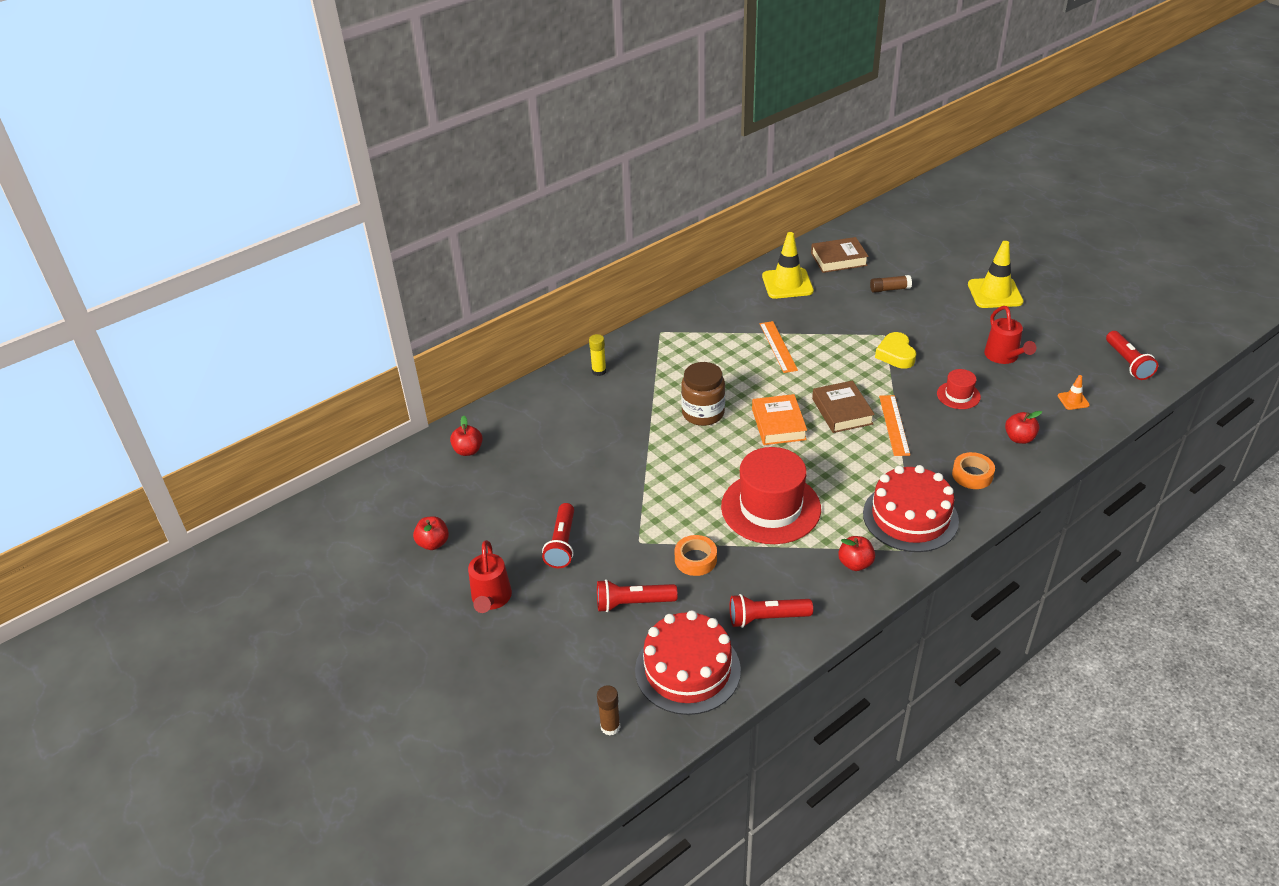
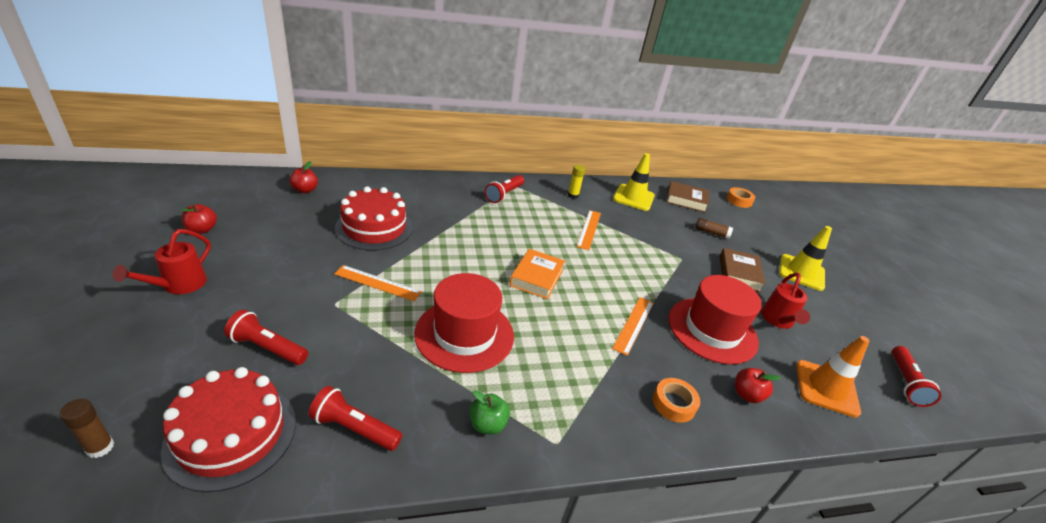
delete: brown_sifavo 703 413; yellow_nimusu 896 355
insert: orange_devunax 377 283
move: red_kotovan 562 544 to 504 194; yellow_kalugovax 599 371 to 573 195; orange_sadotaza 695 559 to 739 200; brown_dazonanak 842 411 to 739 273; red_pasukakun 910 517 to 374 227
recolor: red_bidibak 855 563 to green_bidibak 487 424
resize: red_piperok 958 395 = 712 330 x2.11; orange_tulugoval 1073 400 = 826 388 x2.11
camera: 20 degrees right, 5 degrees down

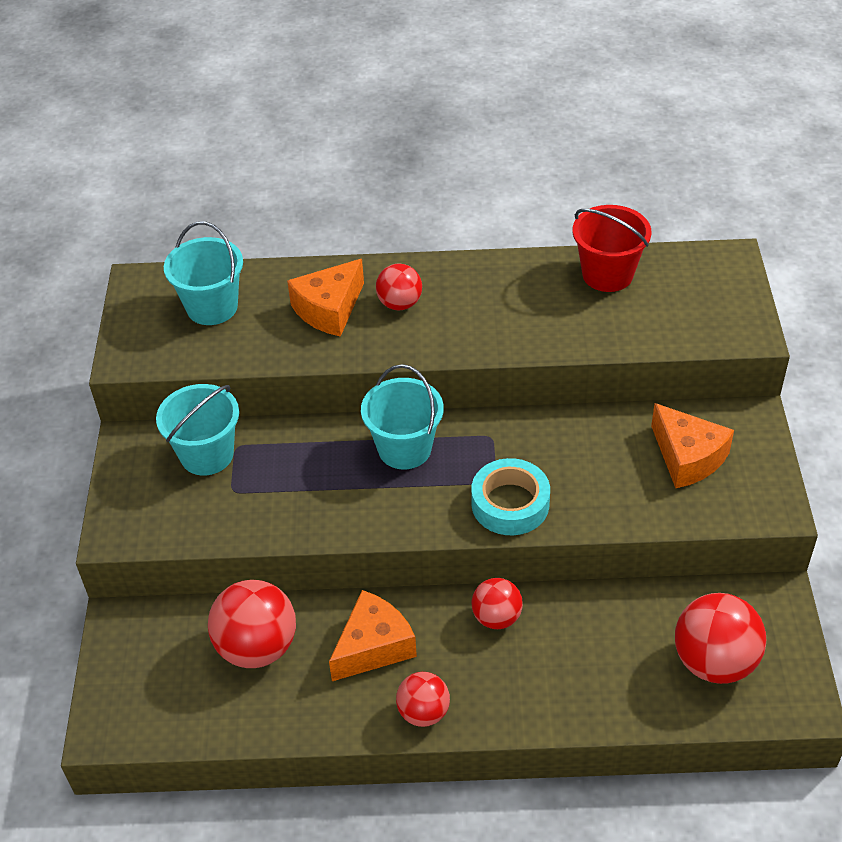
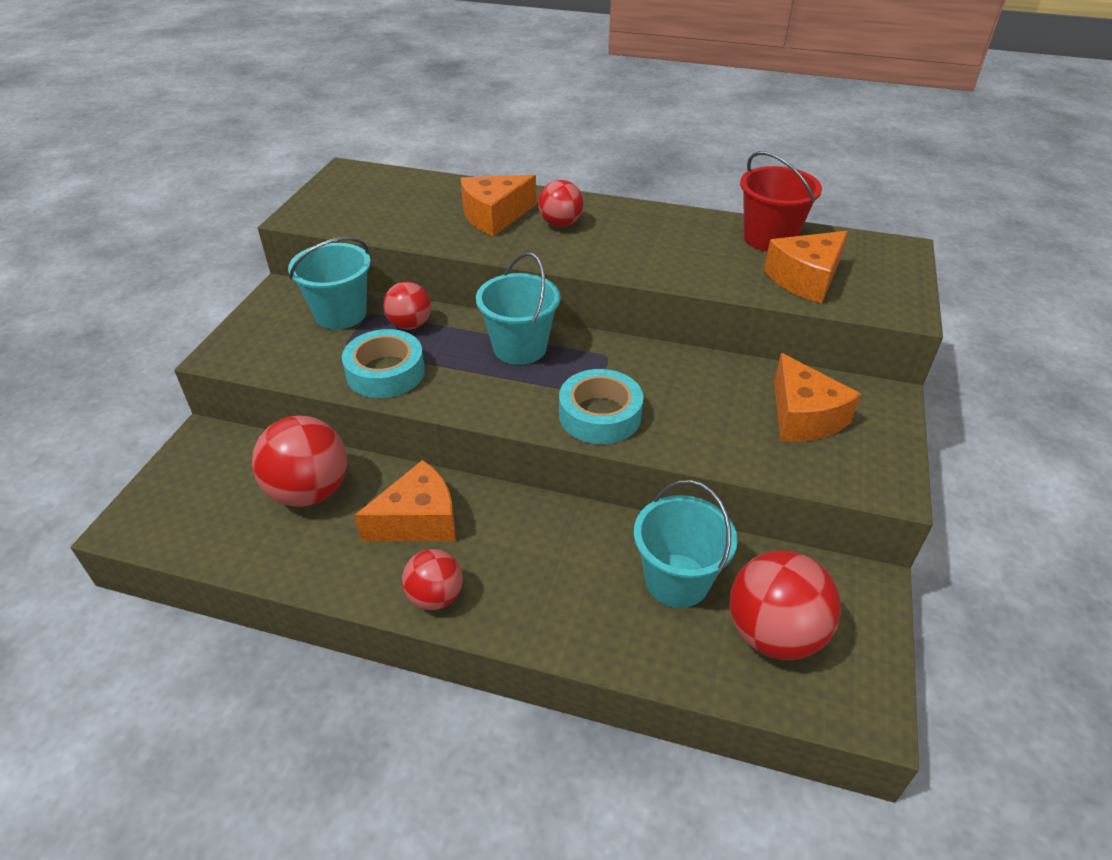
insert: turquoise_sadotaza 385 372; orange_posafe 805 279
move: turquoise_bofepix 212 307 to 677 580; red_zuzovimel 496 617 to 410 325
camera: 15 degrees right, 5 degrees down

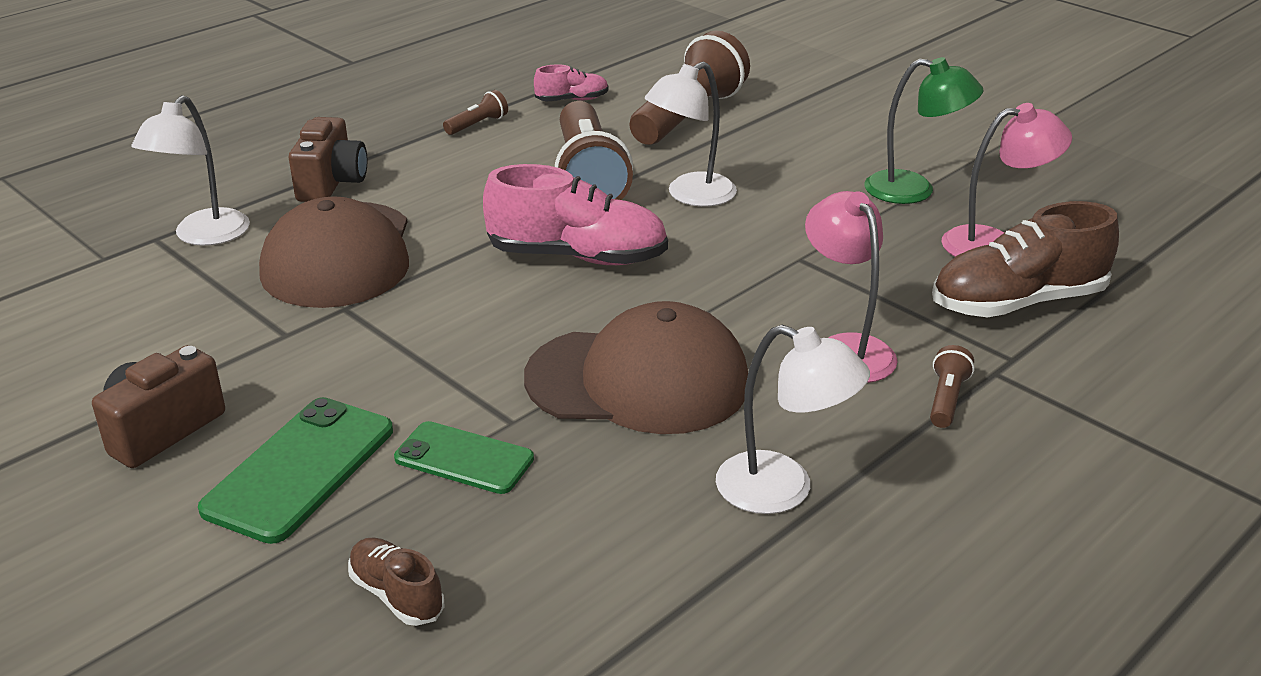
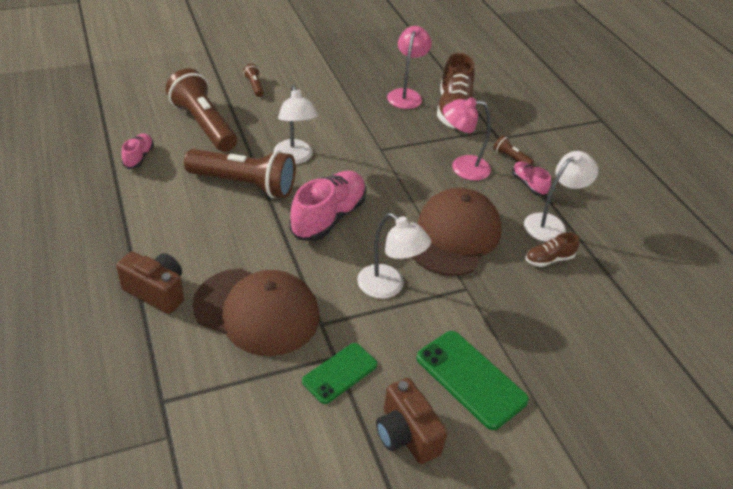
delete: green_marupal 914 190
insert: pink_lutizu 528 184
move: white_marupal 204 236 to 388 287; brown_lutizu 396 595 to 549 259; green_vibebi 464 458 to 340 373; brown_kotovan 478 125 to 254 86
camera: 70 degrees left, 10 degrees up

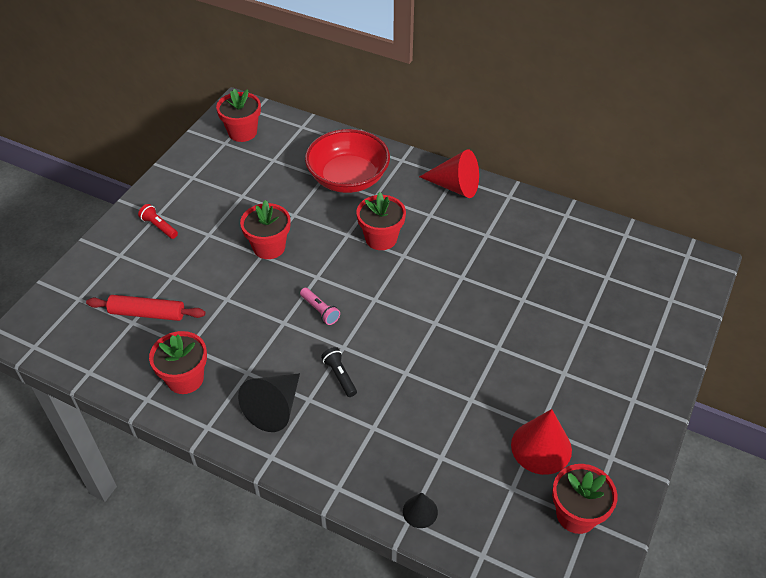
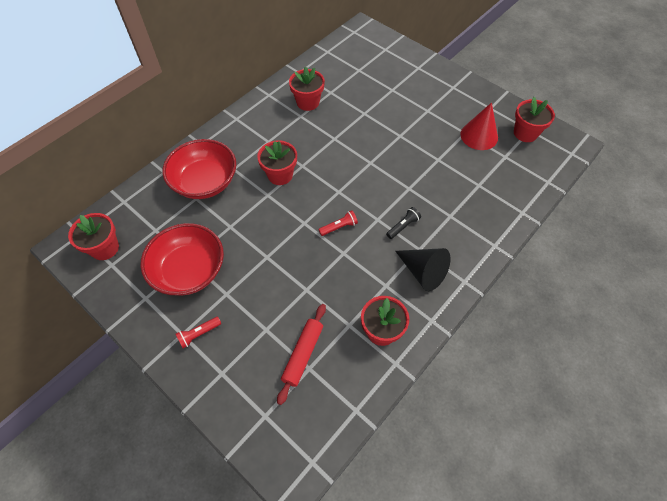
delete: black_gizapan 420 511; red_gizapan 455 186
insert: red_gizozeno 189 270
move: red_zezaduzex 269 247 to 308 102
recolor: pink_kotovan 320 310 to red_kotovan 339 227
rotate: black_kotovan 340 376 = 403 226 150 degrees clockwise
camera: 75 degrees left, 10 degrees up

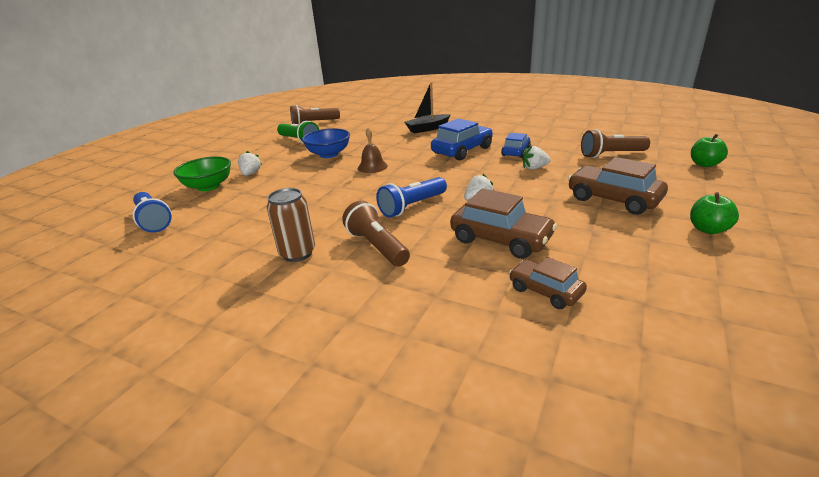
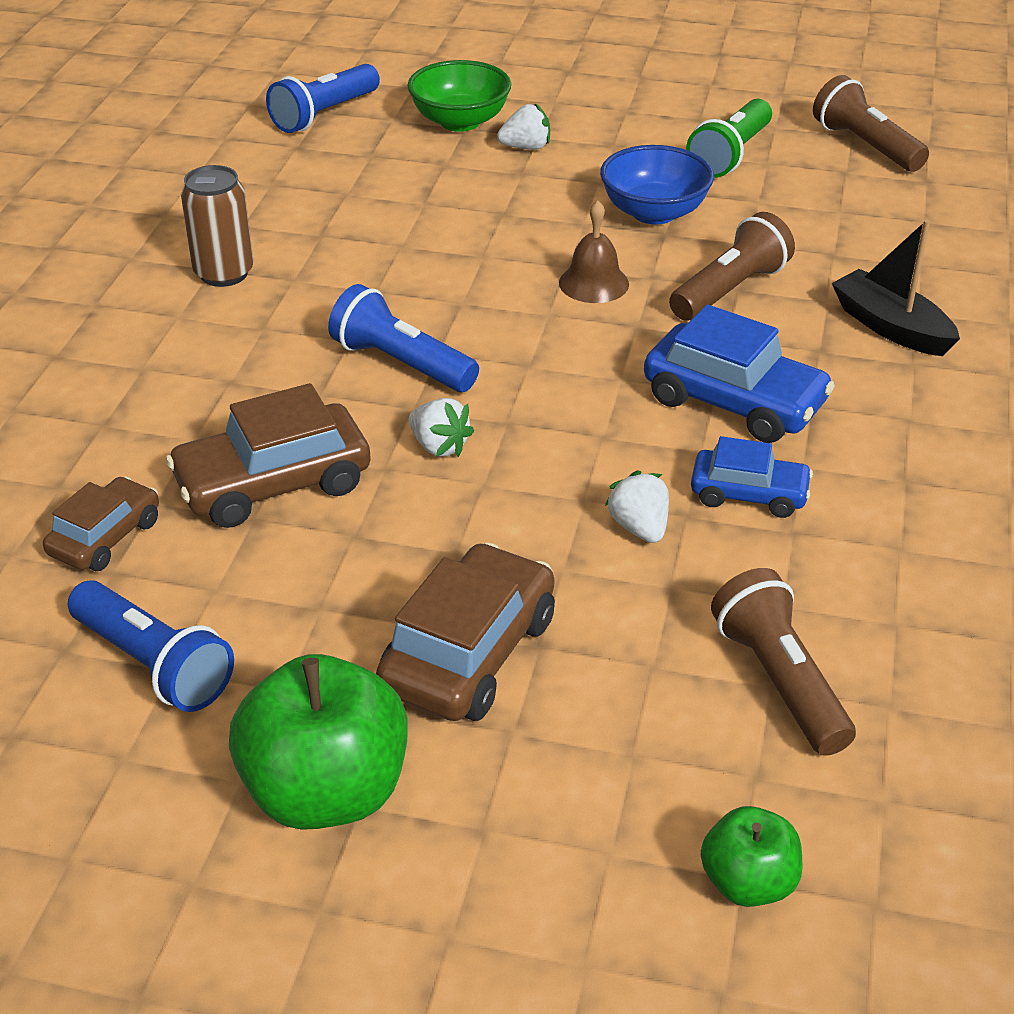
insert: blue_kotovan 154 665
move: brown_kotovan 376 246 to 730 290
rotate: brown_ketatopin 500 239 = 273 483 45 degrees clockwise
resize: green_bidibak 708 229 = 326 791 x1.84
camera: 75 degrees right, 10 degrees up

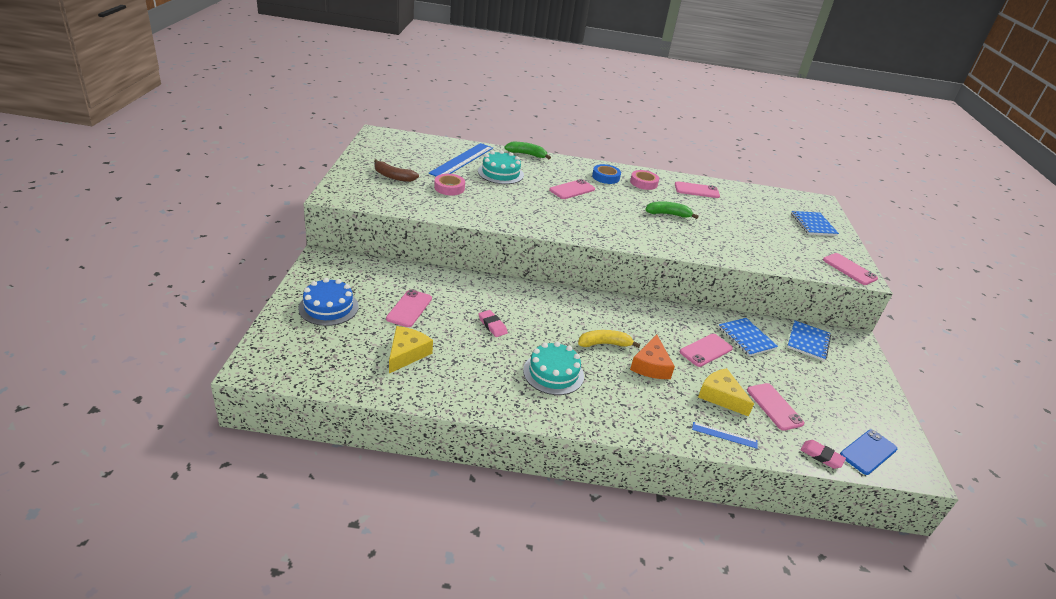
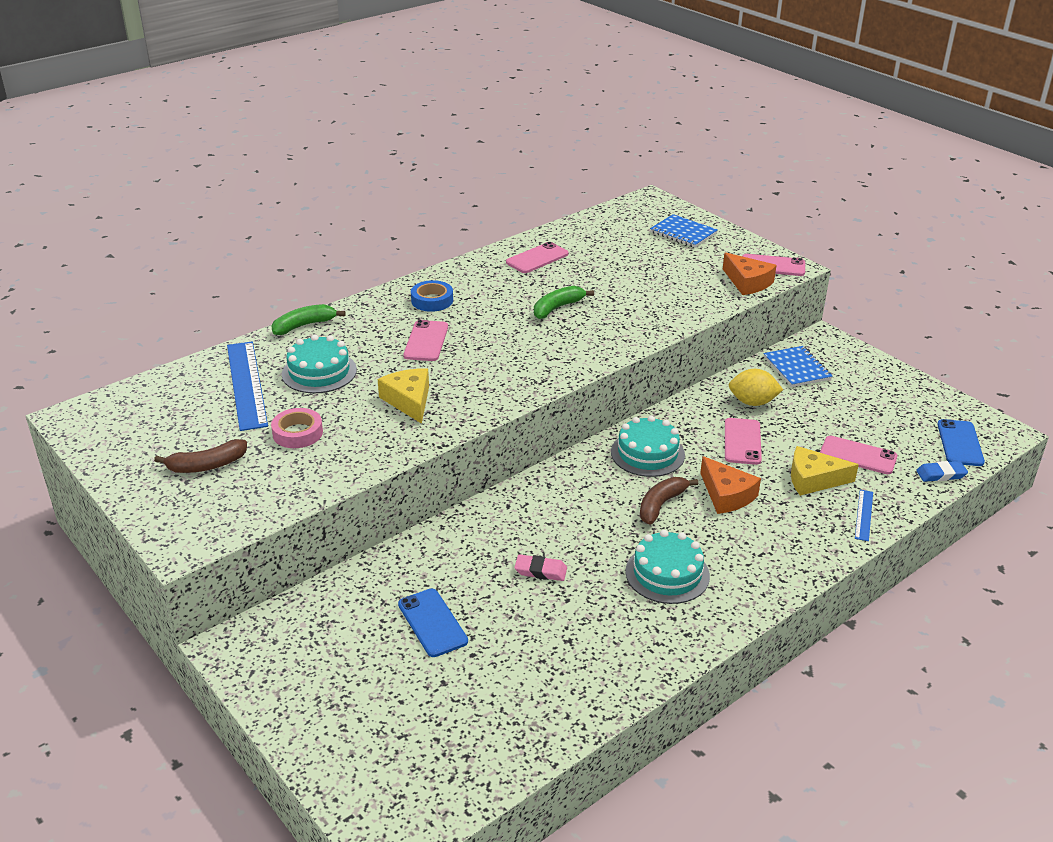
delete: blue_pasukakun 328 307; pink_sadotaza 643 183
insert: turquoise_pasukakun 647 453; orange_posafe 747 282
move: yellow_posafe 407 354 to 409 401
replace: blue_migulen 746 338 to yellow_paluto 752 402
recolor: pink_vibebi 409 308 to blue_vibebi 432 623; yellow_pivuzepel 604 344 to brown_pivuzepel 661 505; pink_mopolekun 821 456 to blue_mopolekun 941 474
rotate: blue_devunax 724 435 = 864 515 45 degrees counterclockwise
camera: 40 degrees left, 0 degrees up

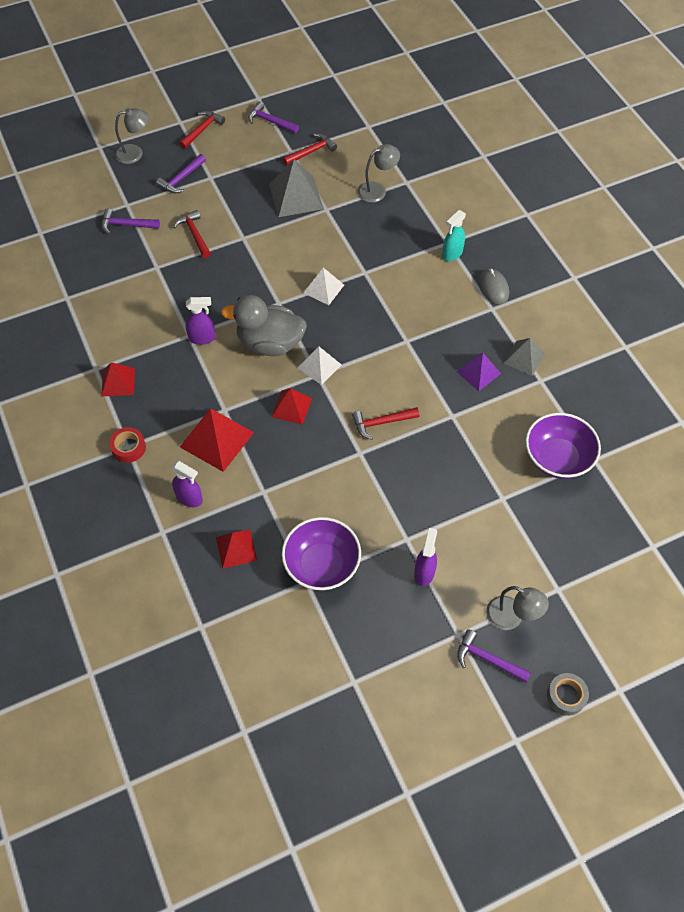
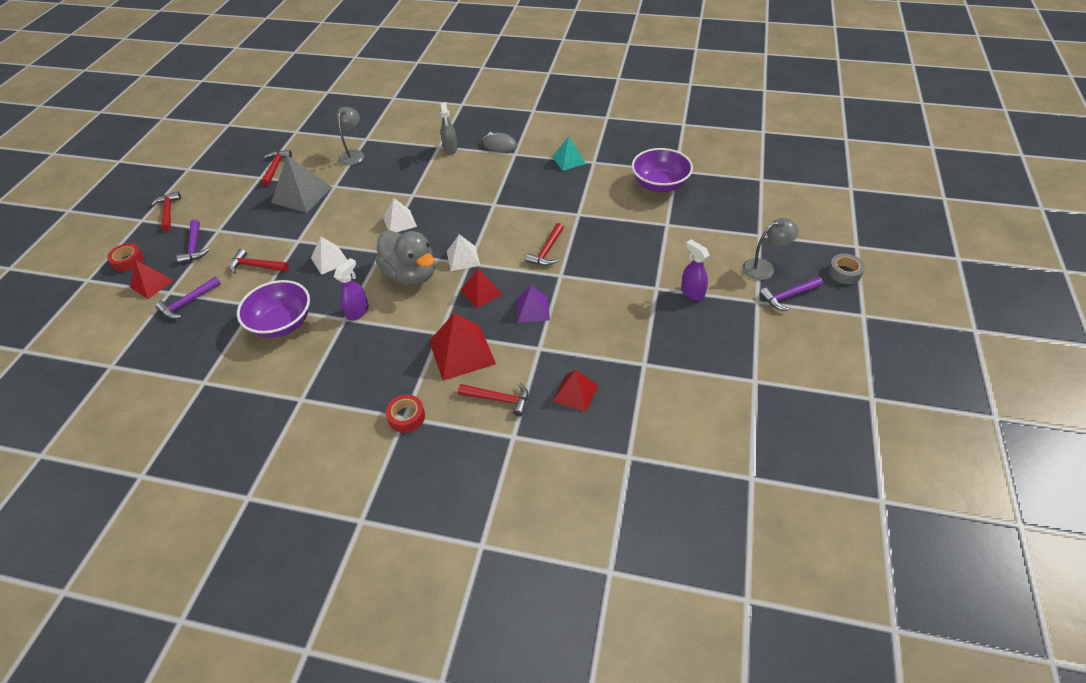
delete: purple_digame 270 121
insert: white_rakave 330 260
move: red_rakave 118 382 to 151 284; purple_gizozeno 322 565 to 282 323; purple_rakave 478 372 to 532 309
replace: grey_marupal 135 153 to red_sadotaza 128 261; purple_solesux 189 498 to red_digame 499 399
recolor: turquoise_solesux 452 254 to grey_solesux 450 148; grey_rakave 524 358 to turquoise_rakave 569 160
rotate: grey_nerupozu 270 343 = 411 274 90 degrees counterclockwise
camera: 50 degrees left, 10 degrees down

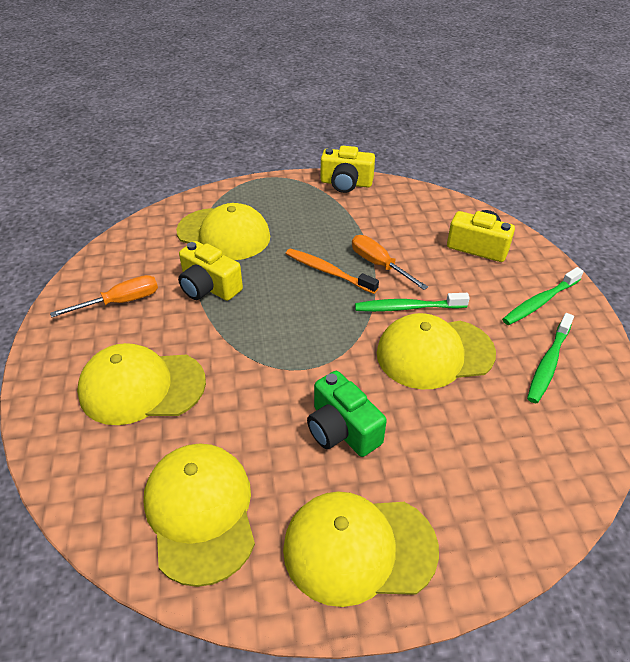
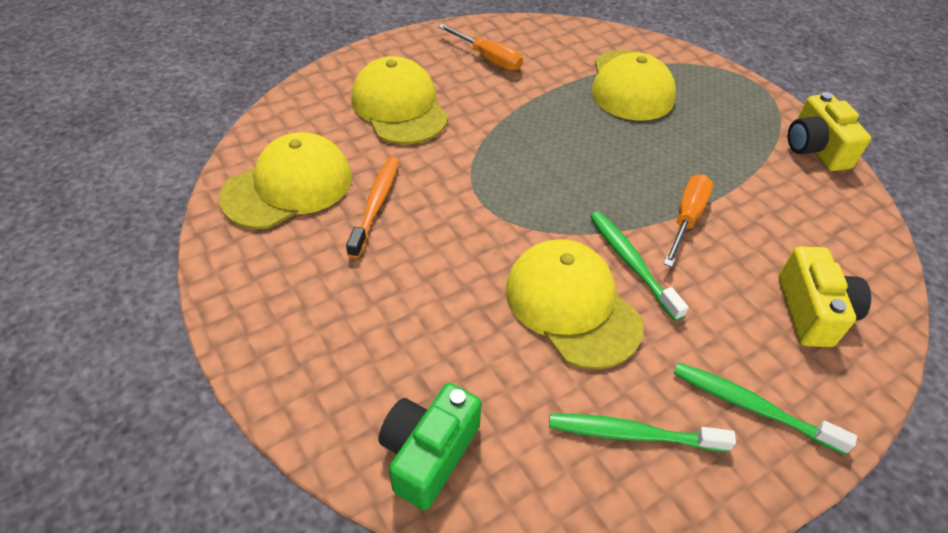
delete: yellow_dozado 209 287; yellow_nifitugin 359 548
move: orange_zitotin 328 271 to 376 204; green_dozado 342 429 to 429 453
camera: 65 degrees right, 5 degrees up

